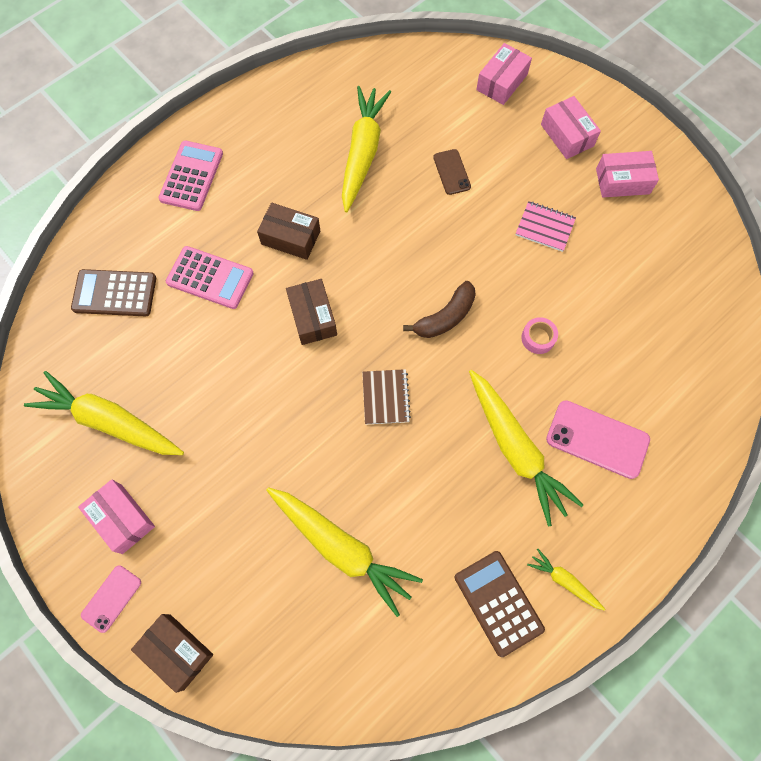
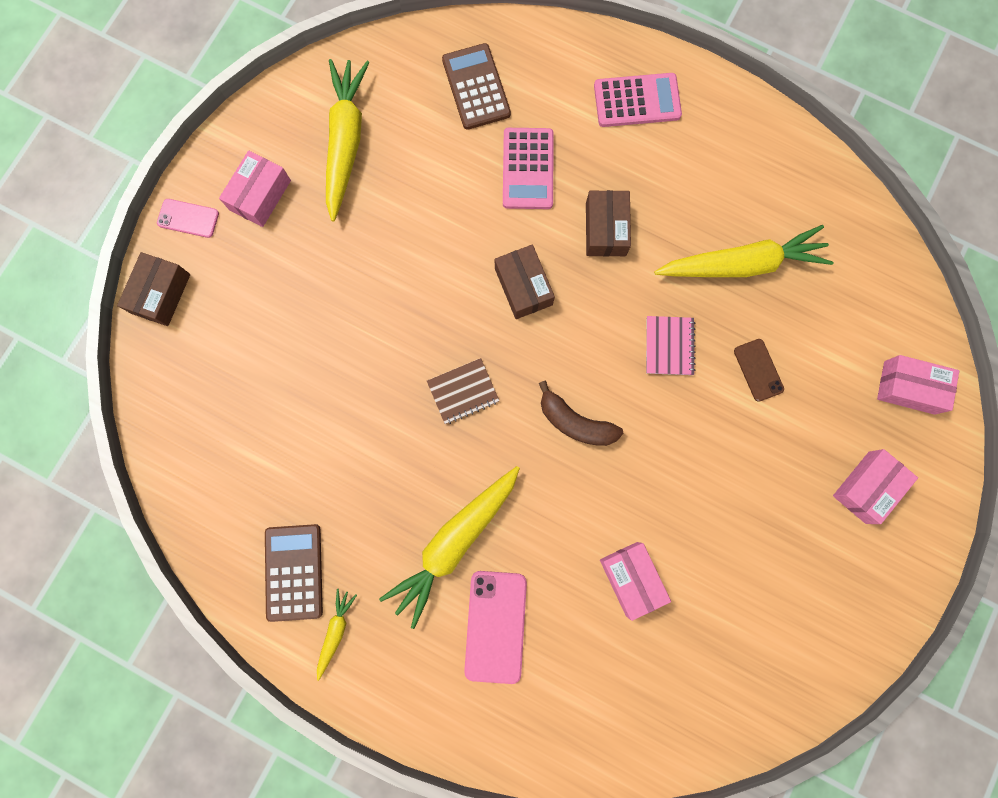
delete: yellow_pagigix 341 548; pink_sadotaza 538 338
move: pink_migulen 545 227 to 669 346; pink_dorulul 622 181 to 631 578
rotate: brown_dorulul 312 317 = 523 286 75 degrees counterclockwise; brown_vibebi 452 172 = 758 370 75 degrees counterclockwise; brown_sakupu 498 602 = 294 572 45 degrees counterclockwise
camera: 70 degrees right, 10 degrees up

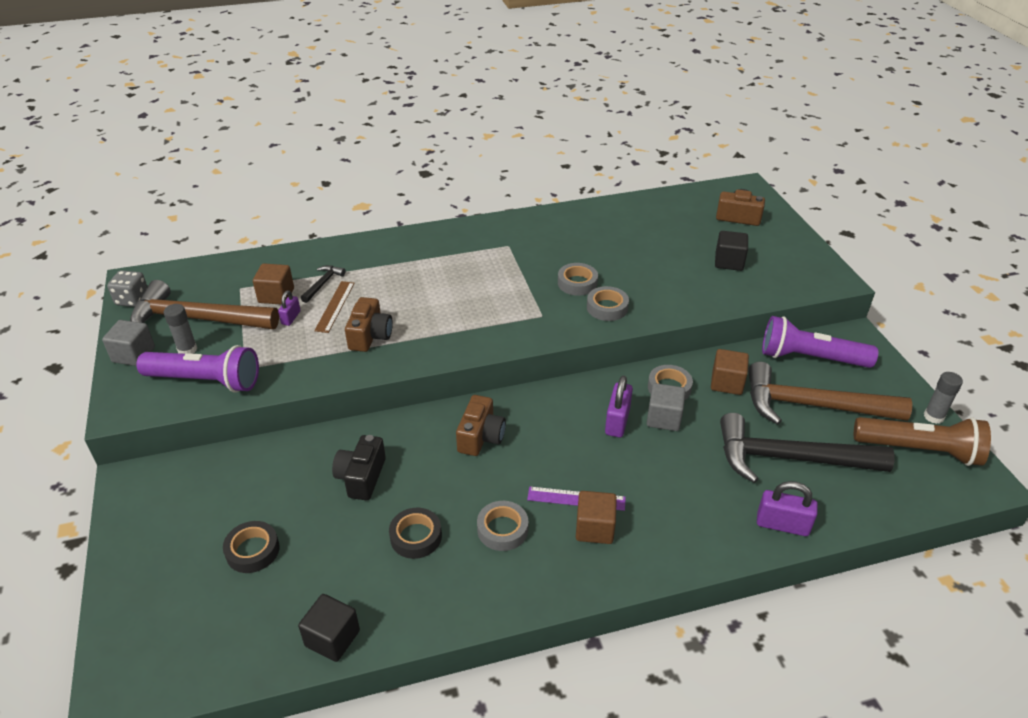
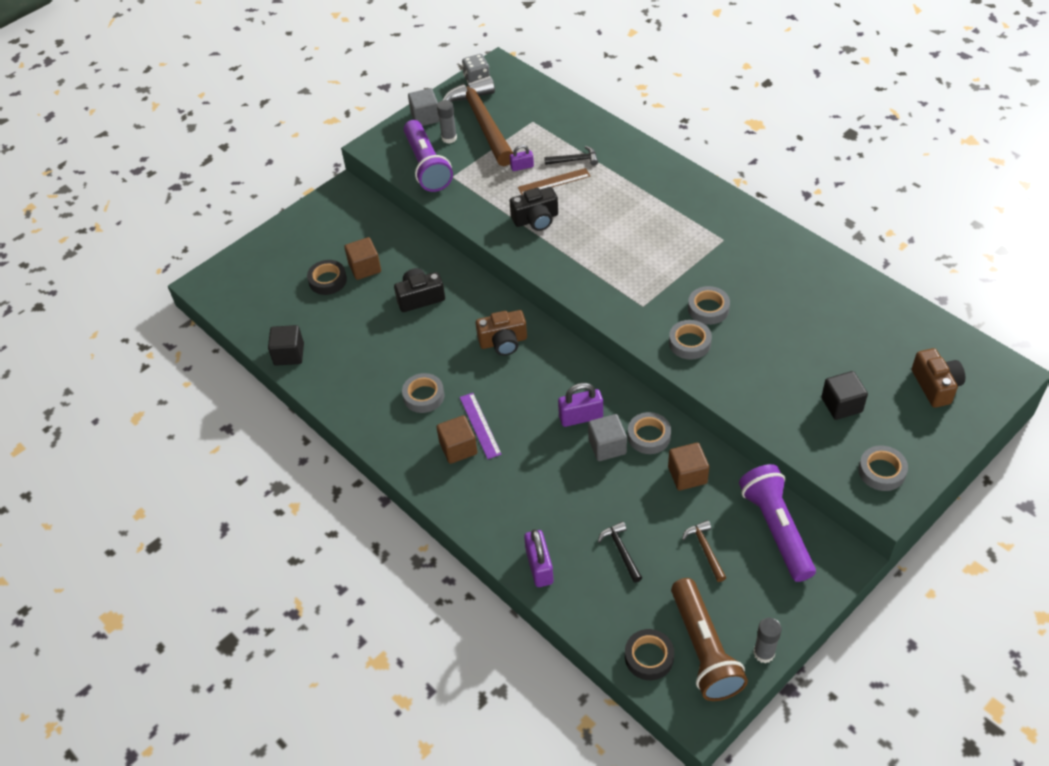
insert: grey_sadotaza 881 471
move: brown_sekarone 276 295 to 365 268; black_sadotaza 416 537 to 649 657
recolor: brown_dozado 370 336 to black_dozado 536 219
resize: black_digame 790 458 = 621 551 x0.41; brown_digame 813 406 = 705 550 x0.41
camera: 65 degrees right, 10 degrees up

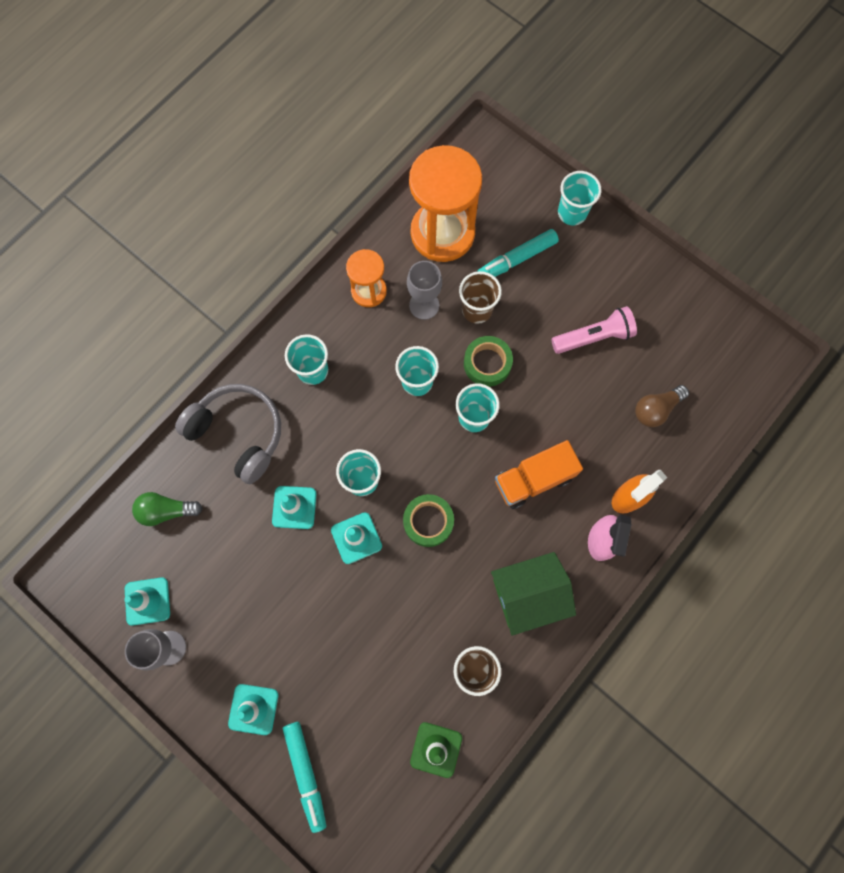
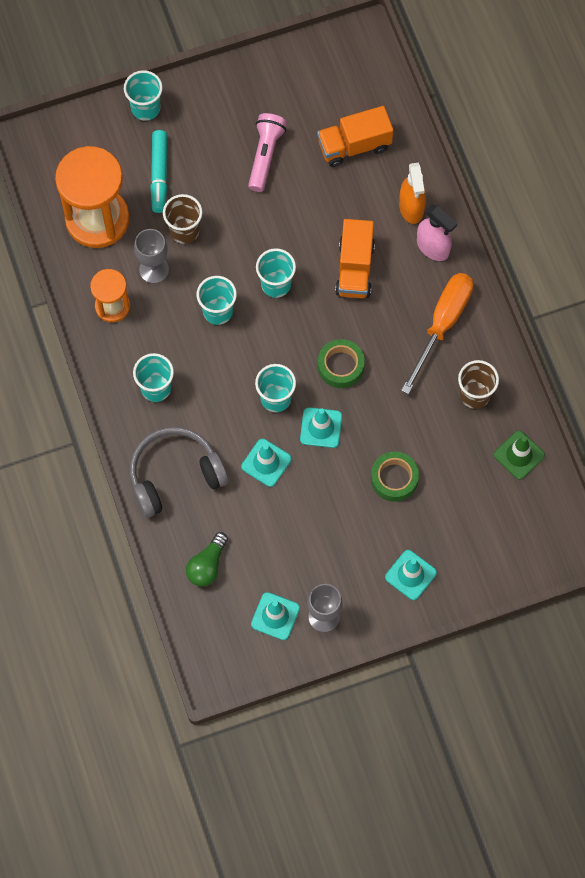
delete: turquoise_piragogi 306 773
move: green_sadotaza 487 363 to 394 479
replace: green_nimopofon 527 594 to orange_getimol 442 324; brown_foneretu 656 409 to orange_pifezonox 354 145
camera: 60 degrees left, 5 degrees down

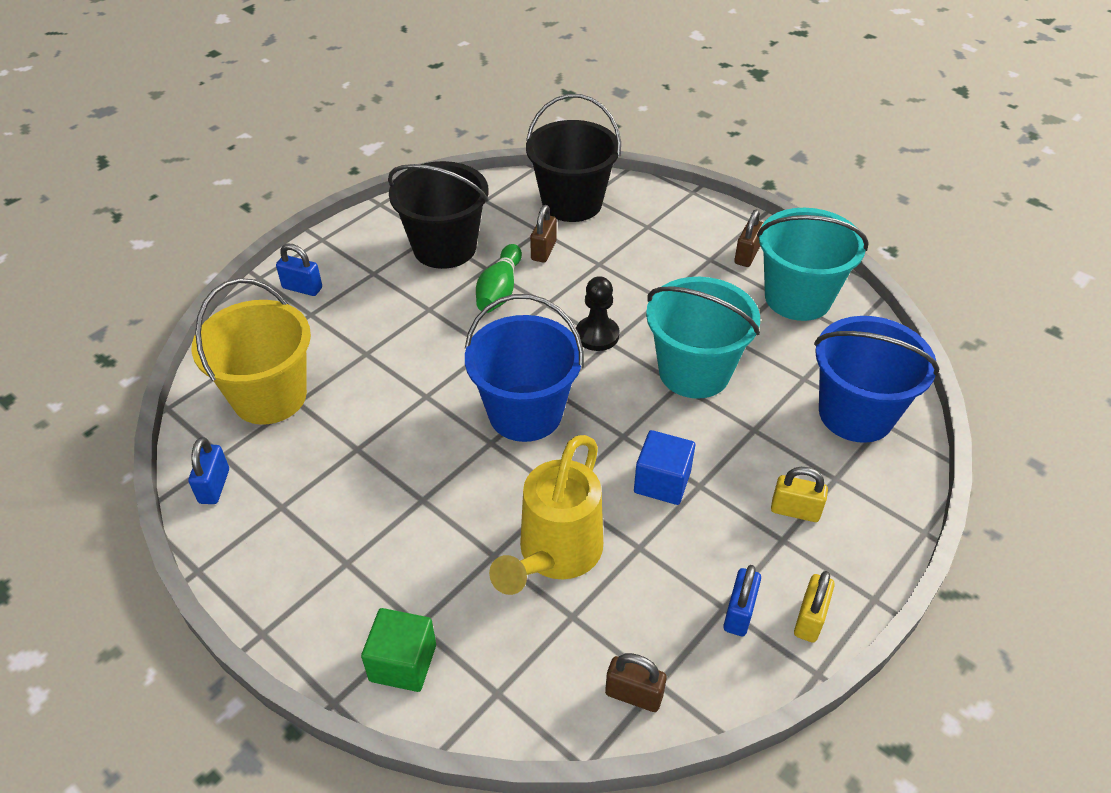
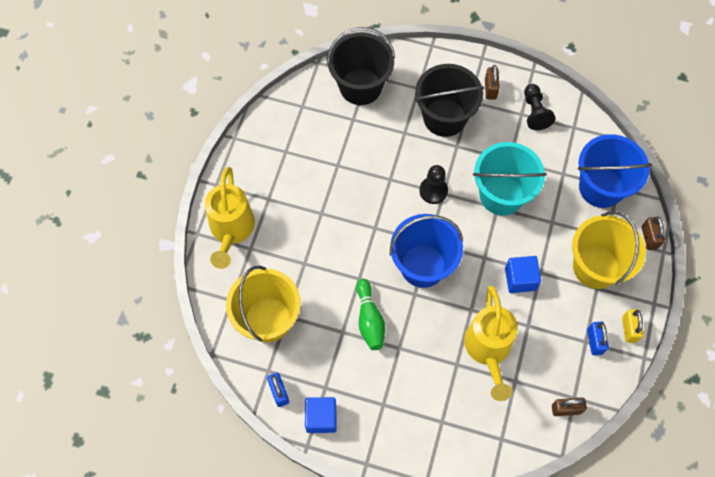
delete: green_sekarone 403 663
insert: blue_sekarone 321 418
move: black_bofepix 444 248 to 444 117; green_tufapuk 499 290 to 369 319; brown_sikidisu 543 251 to 649 237
replace: blue_sikidisu 302 288 to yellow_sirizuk 231 230; turquoise_bofepix 797 298 to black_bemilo 534 112; yellow_sikidisu 795 510 to yellow_bofepix 595 267
camera: 25 degrees left, 20 degrees up

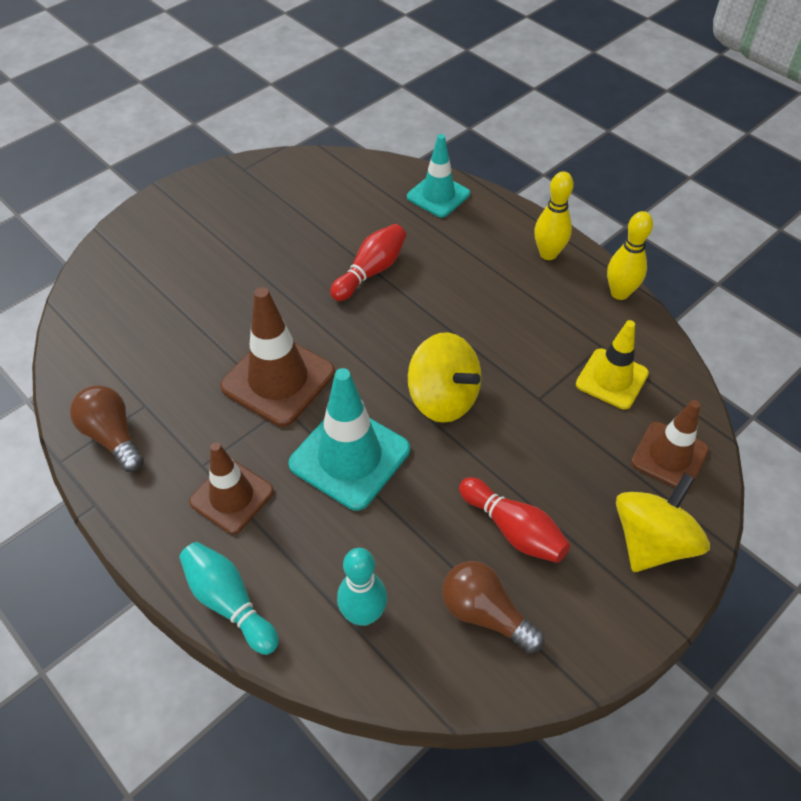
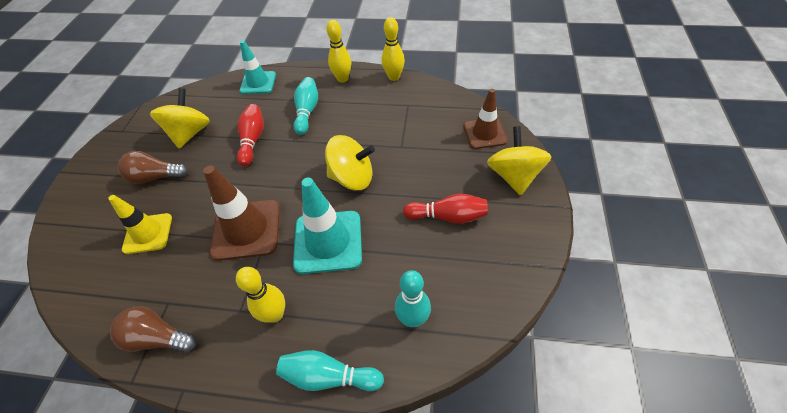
insert: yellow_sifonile 190 133; turquoise_tufapuk 307 111
move: brown_foneretu 485 614 to 156 177; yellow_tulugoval 611 379 to 148 233
replace: brown_tulugoval 232 496 to yellow_tufapuk 275 314
camera: 35 degrees left, 0 degrees up

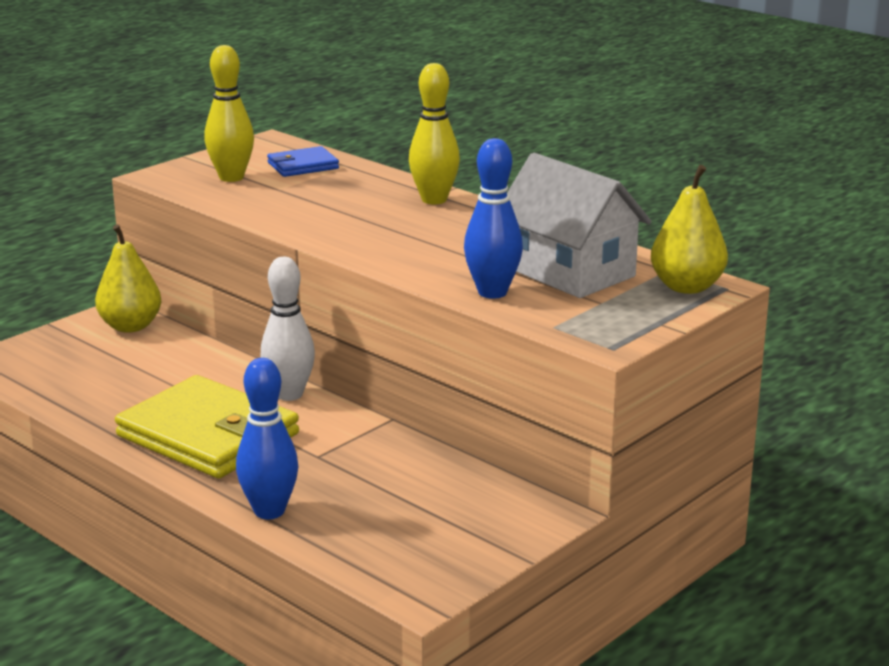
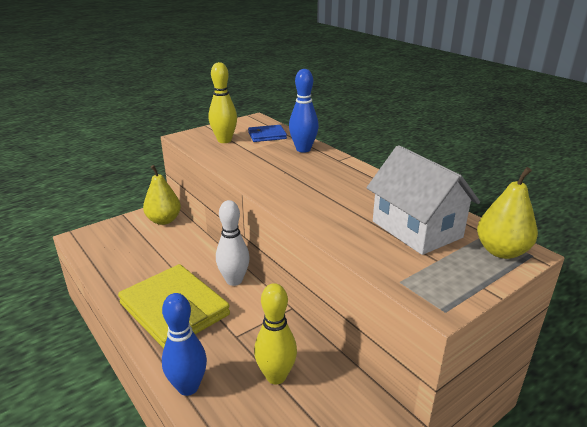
move: yellow_tufapuk 434 200 to 276 376; blue_tufapuk 492 292 to 303 149
camera: 10 degrees right, 5 degrees up

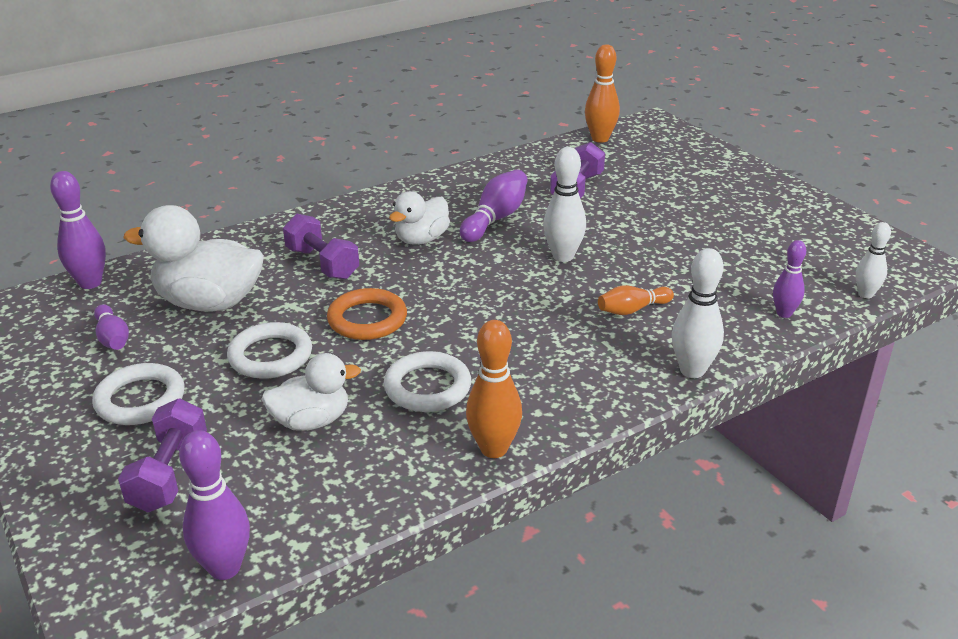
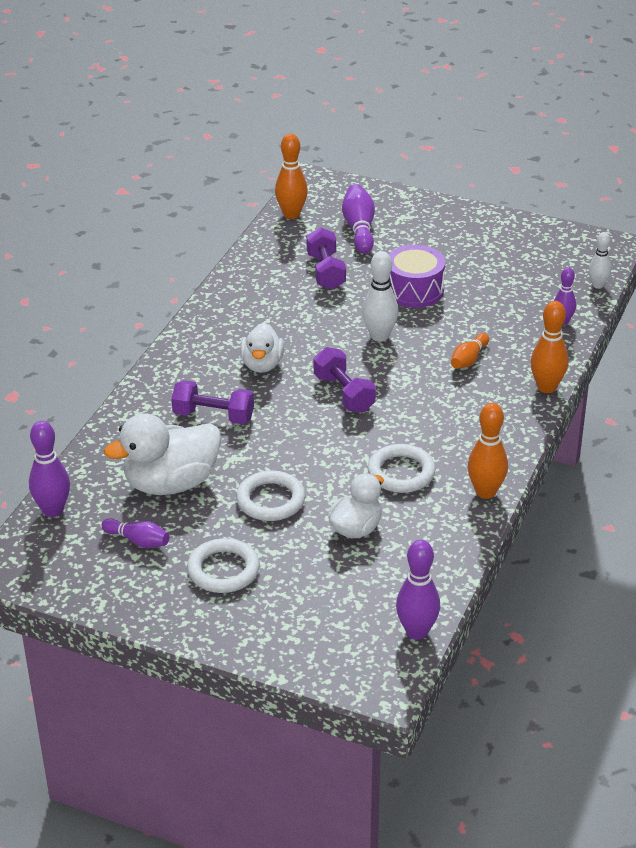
delete: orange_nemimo 367 319
insert: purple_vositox 414 290
move: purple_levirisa 169 474 to 344 393; purple_tufapuk 495 219 to 359 229
recolor: white_tufapuk 692 370 to orange_tufapuk 546 387
camera: 35 degrees left, 5 degrees up

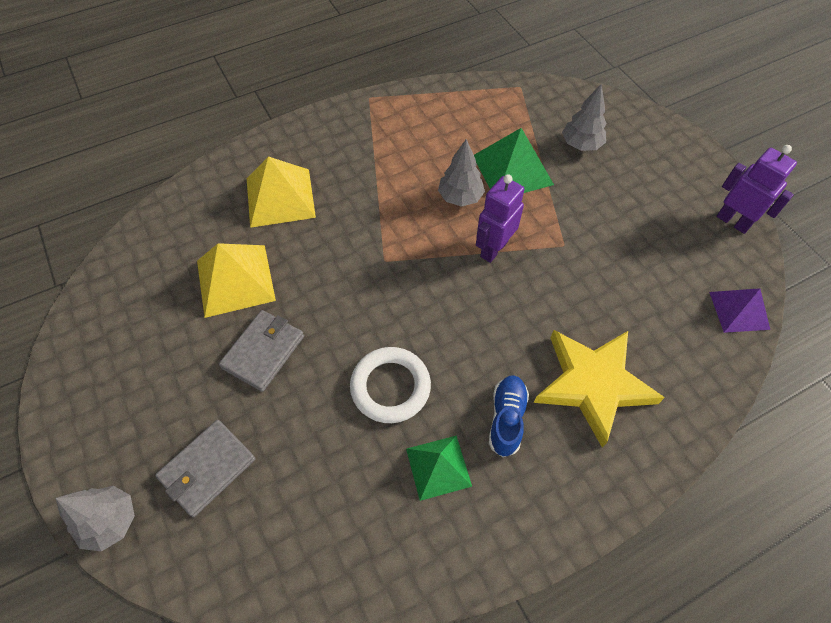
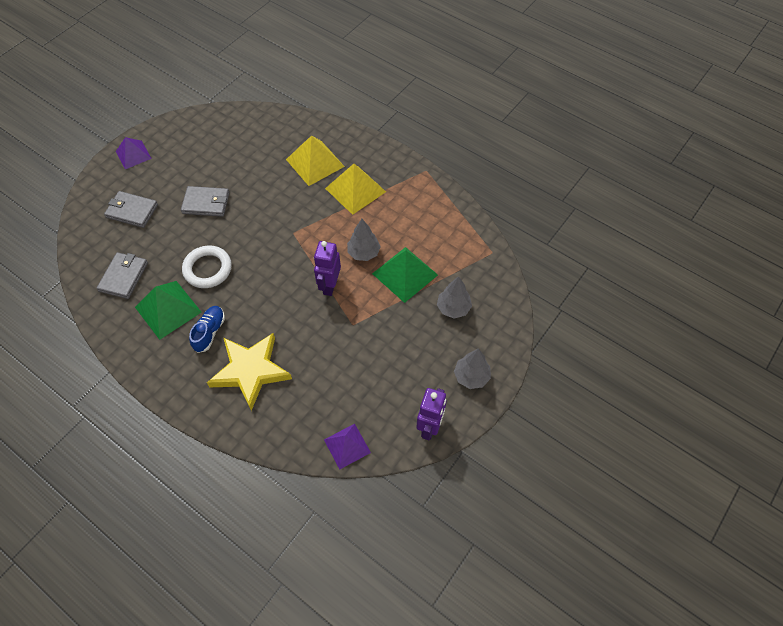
insert: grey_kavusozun 123 277; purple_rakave 133 154
move: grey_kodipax 110 521 to 471 376; yellow_rakave 235 280 to 355 190
rotate: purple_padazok 493 249 = 329 285 90 degrees counterclockwise; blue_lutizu 506 419 = 209 332 60 degrees counterclockwise
resize: green_rakave 438 467 = 168 309 x1.53
camera: 65 degrees right, 0 degrees up

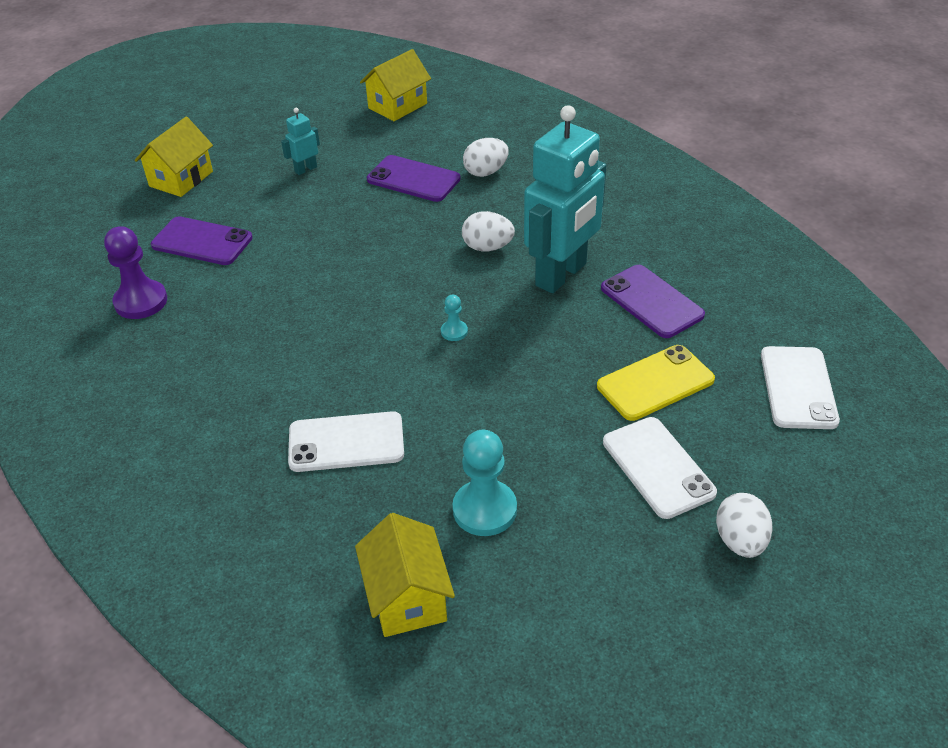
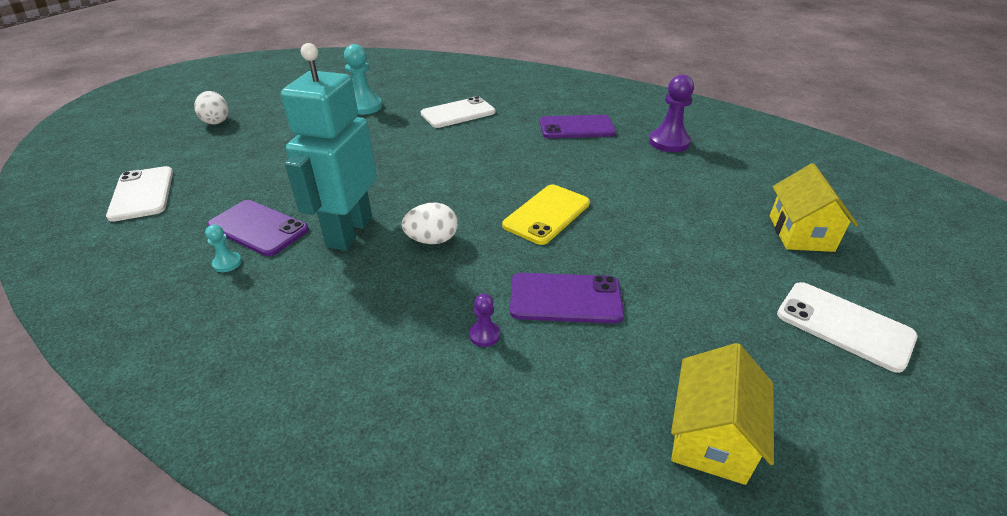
delete: turquoise_padazok 305 169; yellow_nimopofon 407 597
move: purple_vibebi 202 242 to 576 128; turquoise_bemilo 454 331 to 227 263; yellow_vibebi 655 383 to 547 214; white_vibebi 658 467 to 844 325
replace: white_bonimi 486 172 to purple_bemilo 484 335
camera: 155 degrees right, 5 degrees down

